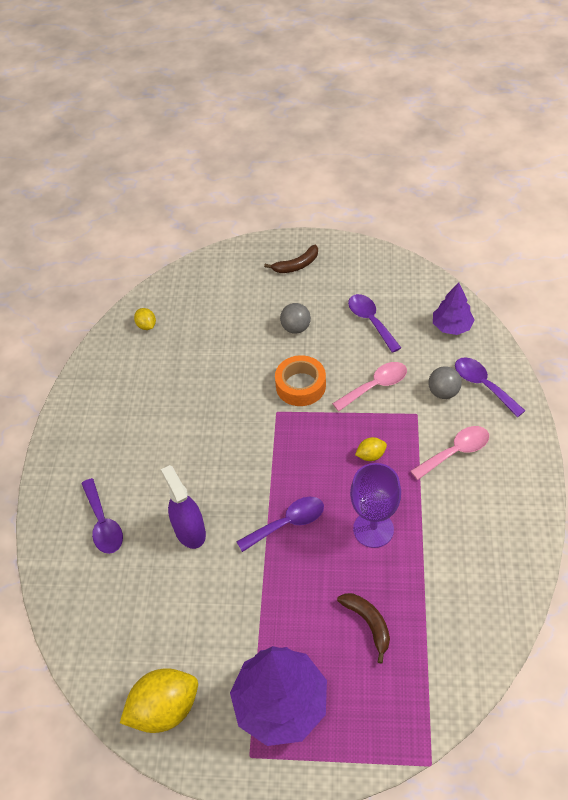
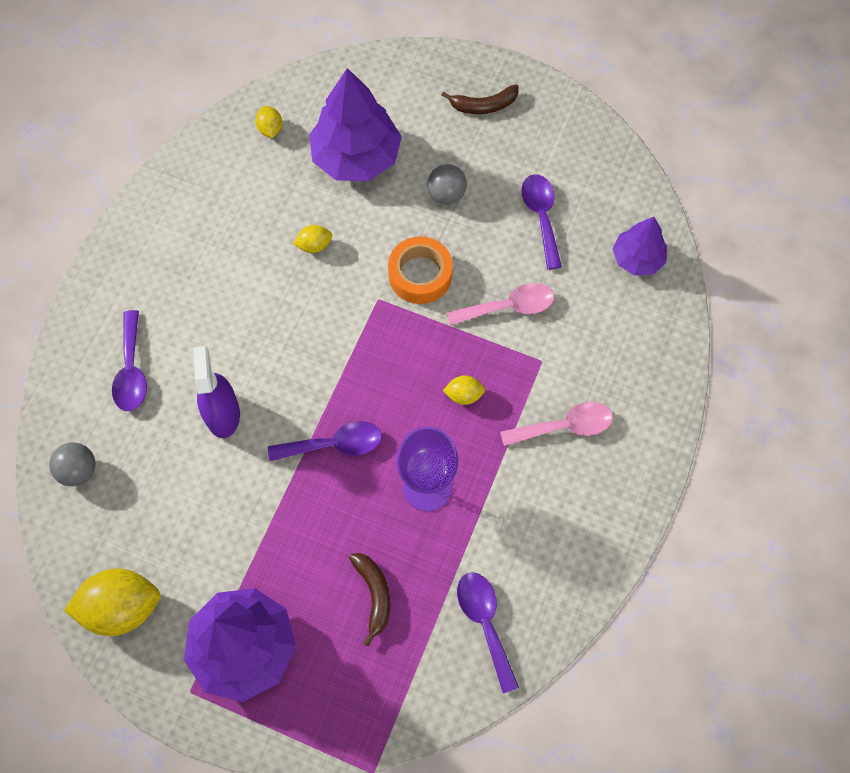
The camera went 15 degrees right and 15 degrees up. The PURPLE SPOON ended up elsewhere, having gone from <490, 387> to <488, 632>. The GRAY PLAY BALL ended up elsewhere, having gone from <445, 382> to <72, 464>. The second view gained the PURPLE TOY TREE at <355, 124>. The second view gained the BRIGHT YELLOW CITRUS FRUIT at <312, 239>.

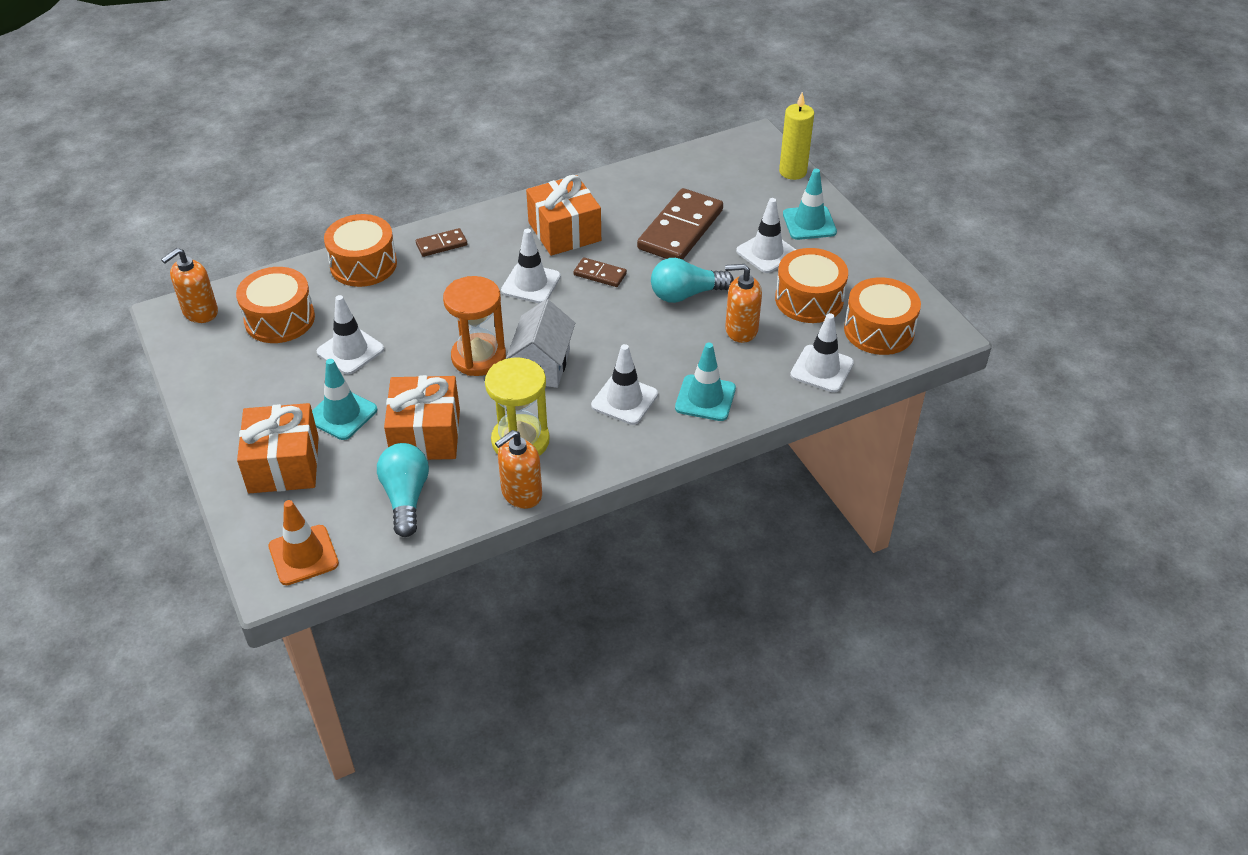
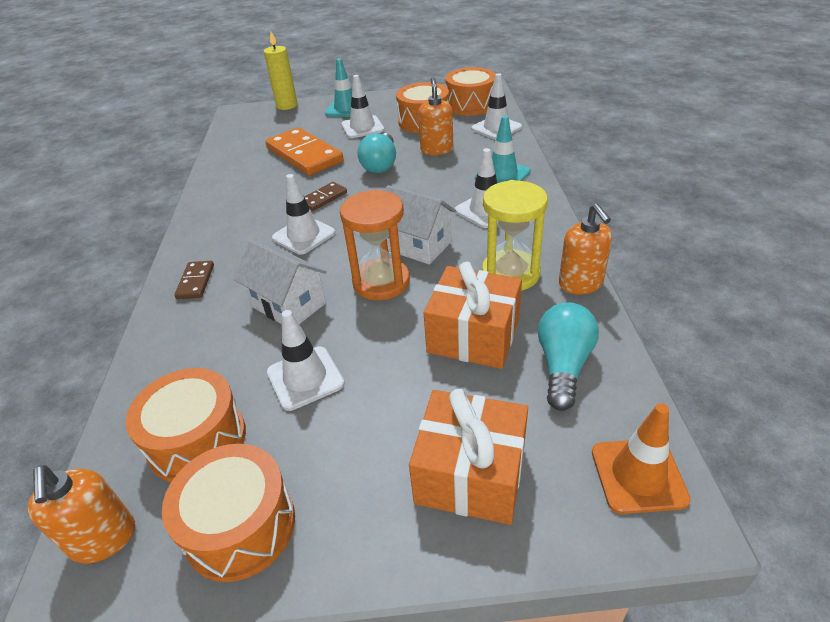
The camera went 65 degrees left and 5 degrees down. The second view lost the ORANGE-COLOURED WRAPPED GIFT at <563, 215>. What was the DARK BROWN DOMINO TILE at <680, 224> turned into the ORANGE-COLOURED DOMINO TILE at <304, 151>. The ORANGE-COLOURED TOY DRUM ended up elsewhere, having gone from <360, 250> to <228, 513>. The ORANGE-COLOURED PUMP BOTTLE at <743, 303> ended up facing another way, 150 degrees clockwise from before. The second view lost the TURQUOISE SAFETY CONE at <344, 399>. The TURQUOISE LIGHT BULB at <403, 490> ended up facing another way, 90 degrees clockwise from before. The second view gained the SNOW-WHITE TOY HOUSE at <280, 282>.

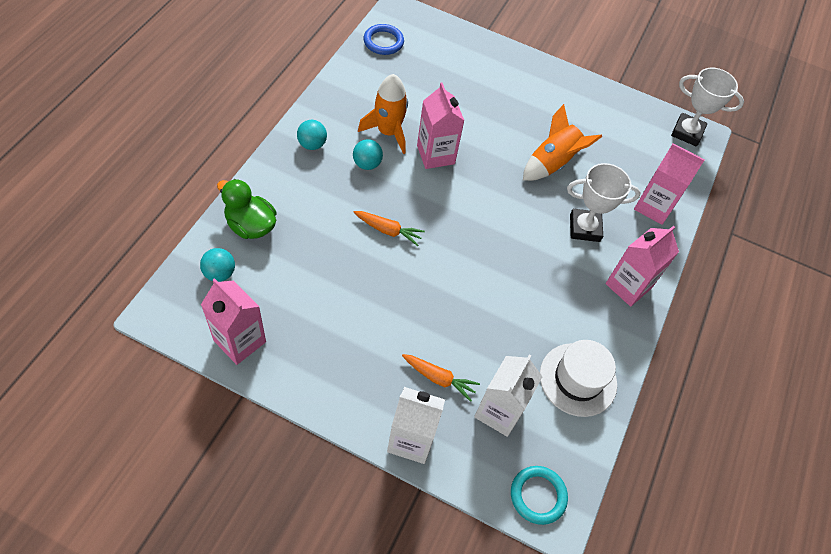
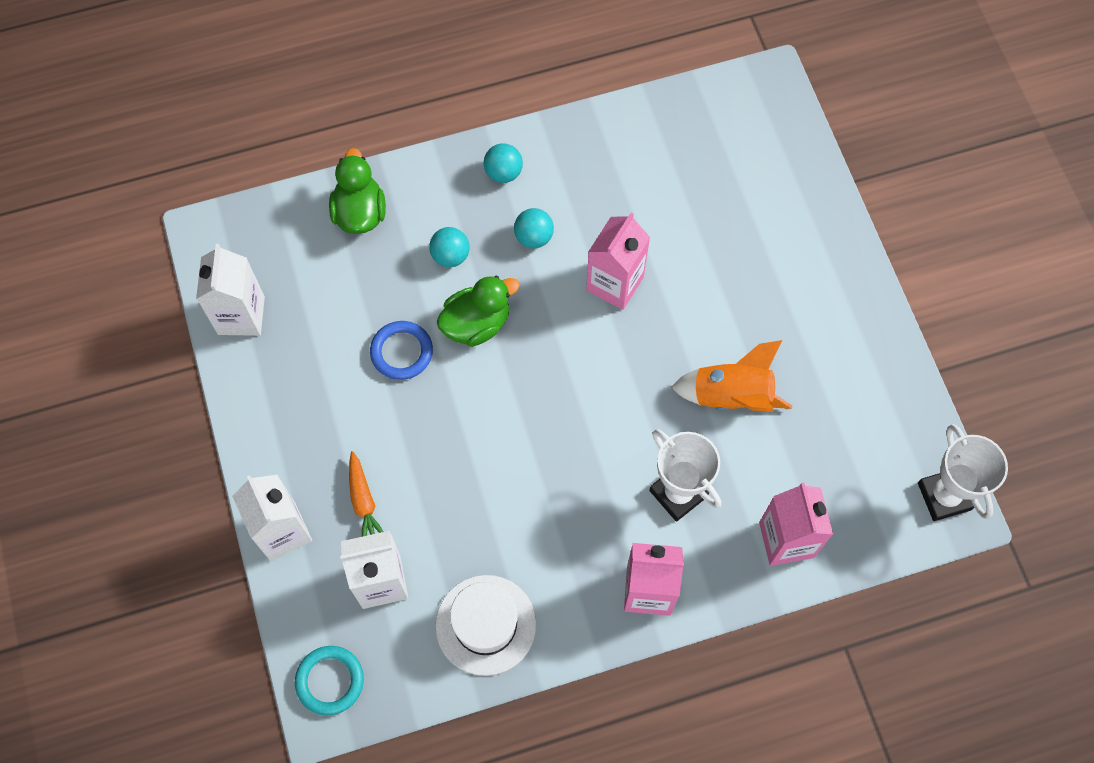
The camera went 55 degrees right and 10 degrees up. The BLUE TORUS ended up elsewhere, having gone from <384, 39> to <401, 350>. The second view lost the ORANGE-COLOURED TOY ROCKET at <383, 114>. Where the ORANGE-COLOURED TOY CARROT stood at <389, 228>, the EMERALD TOY DUCK came to stand at <478, 311>. The TURQUOISE PLAY BALL ended up elsewhere, having gone from <217, 265> to <449, 247>. What was the PINK MILK CARTON at <233, 321> turned into the SNOW-WHITE MILK CARTON at <230, 290>.

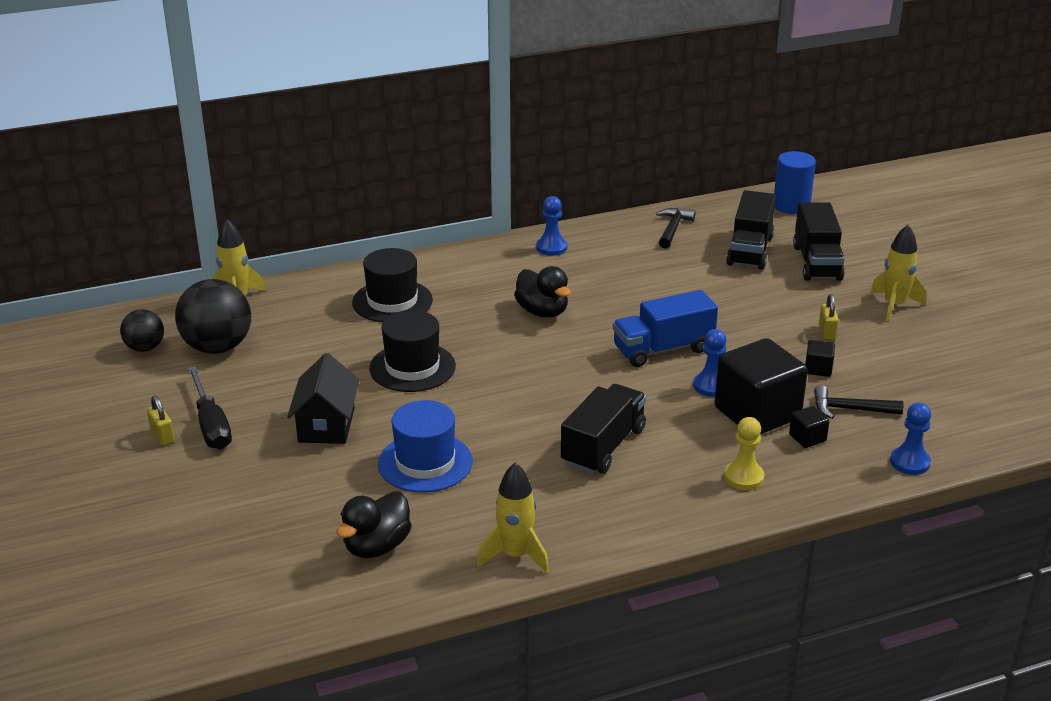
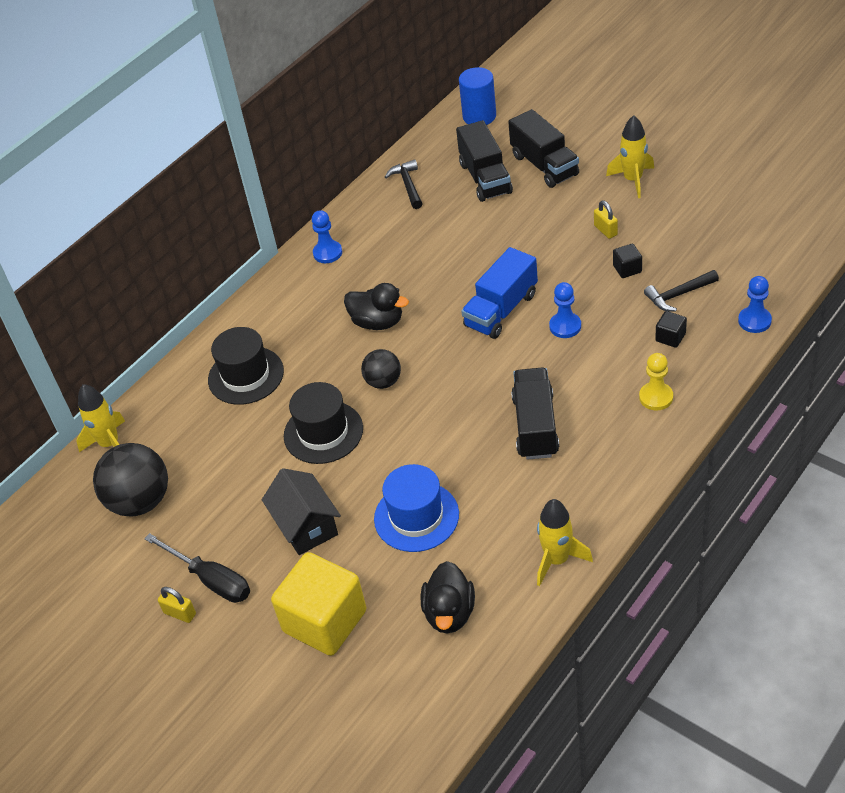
The camera went 25 degrees left and 15 degrees up. The JET-BLACK PLAY BALL ended up elsewhere, having gone from <142, 330> to <381, 369>. The second view lost the JET-BLACK SOLID CUBE at <761, 386>. The second view gained the BRIGHT YELLOW SOLID CUBE at <318, 604>.

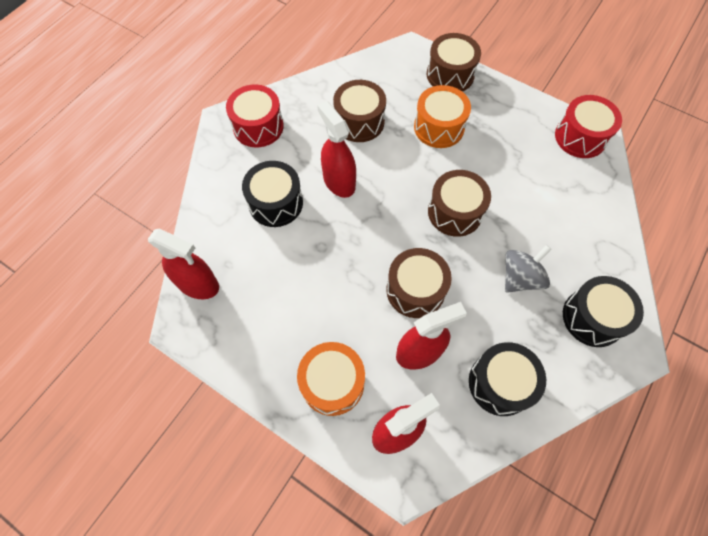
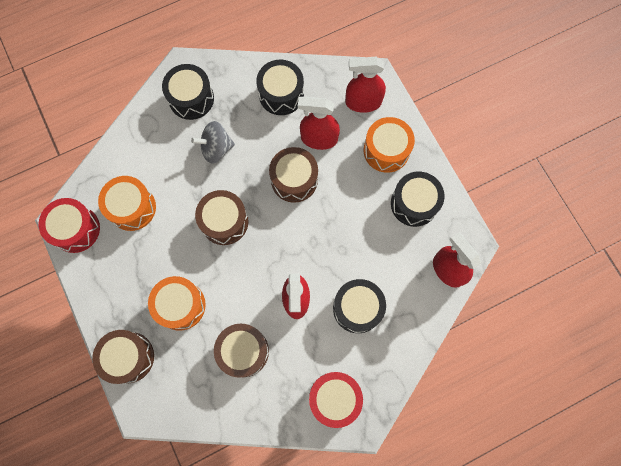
The camera went 150 degrees left and 10 degrees up. The second view gained the JET-BLACK TOY DRUM at <418, 199>. The second view gained the ORANGE-COLOURED TOY DRUM at <127, 203>.

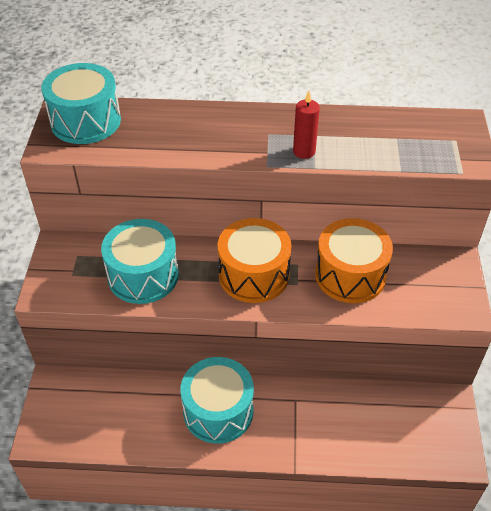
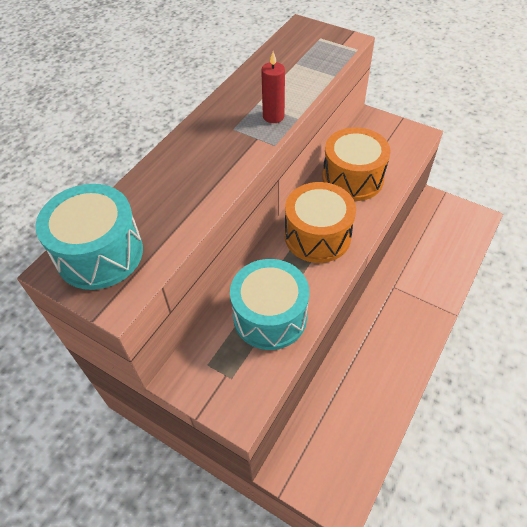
The camera went 60 degrees left and 5 degrees up. The second view lost the TURQUOISE TOY DRUM at <217, 400>.

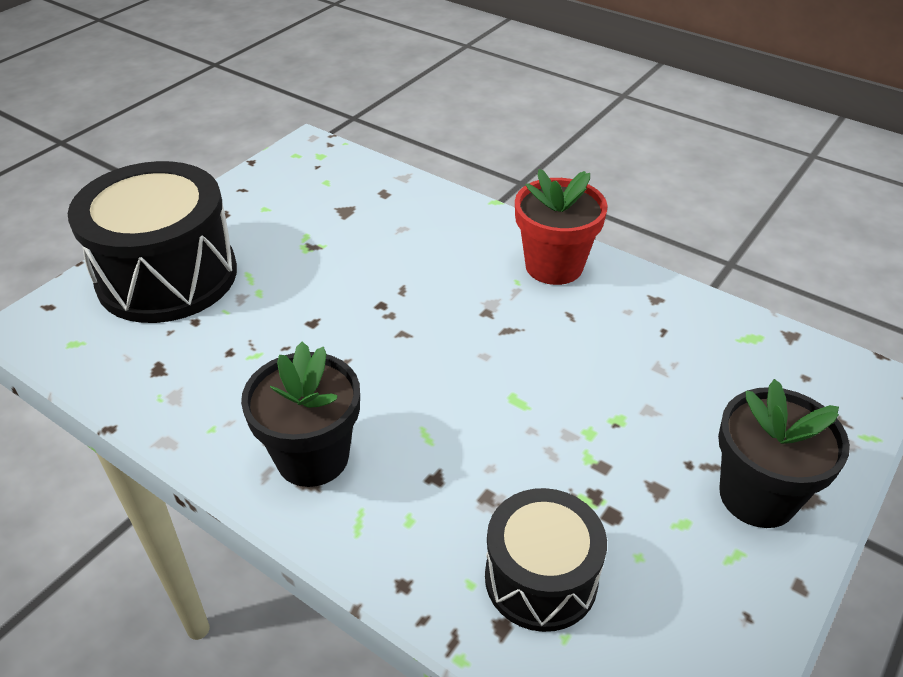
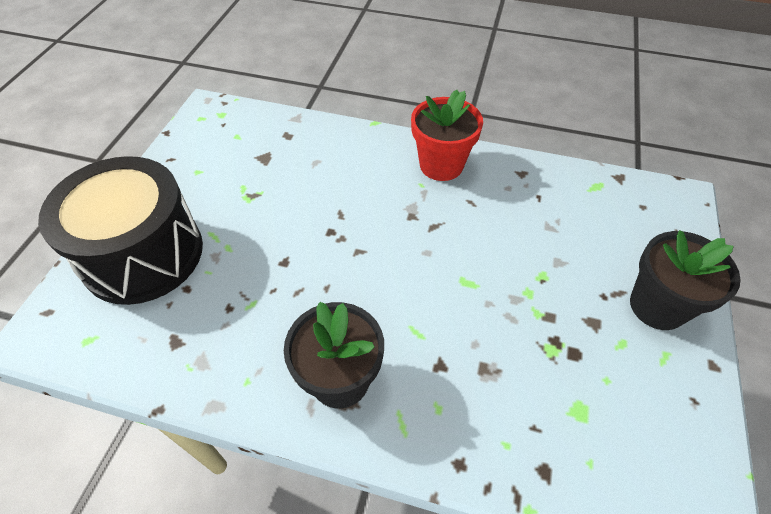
The camera went 20 degrees left and 10 degrees up. The second view lost the JET-BLACK TOY DRUM at <546, 560>.

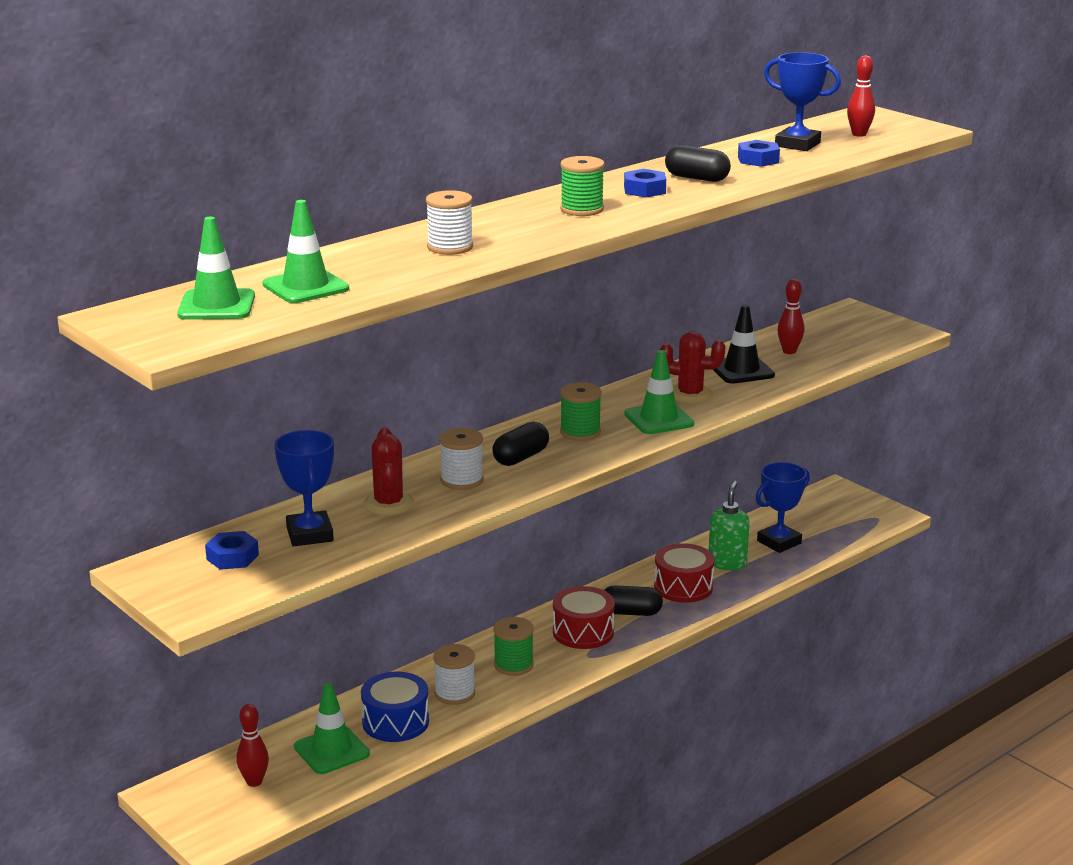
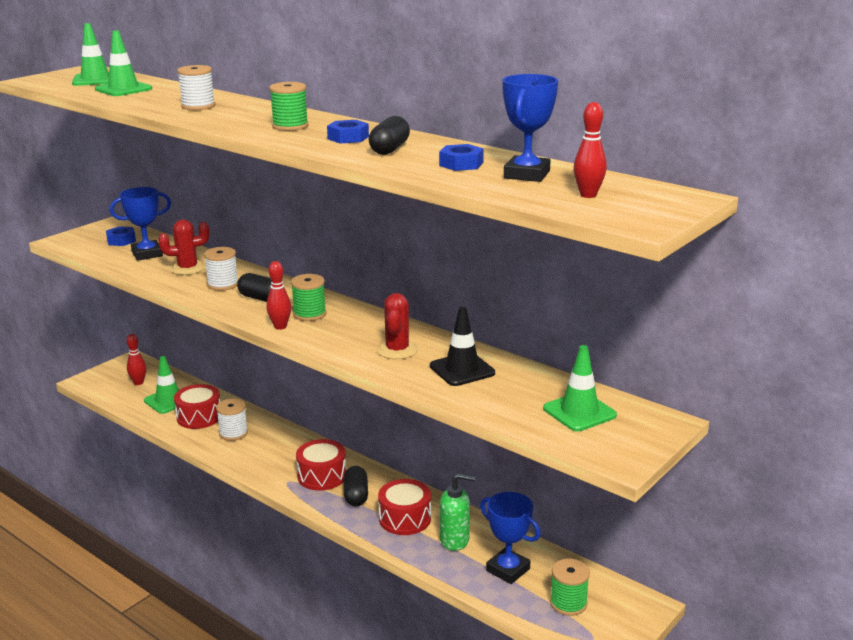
The camera went 80 degrees right and 0 degrees up. The RED BOWLING PIN ended up elsewhere, having gone from <791, 316> to <279, 295>. The EMERALD SAFETY CONE ended up elsewhere, having gone from <659, 392> to <580, 388>. The EMERALD BOBBIN ended up elsewhere, having gone from <513, 646> to <570, 587>. What was the BLUE TOY DRUM at <395, 707> turned into the RED TOY DRUM at <197, 406>.

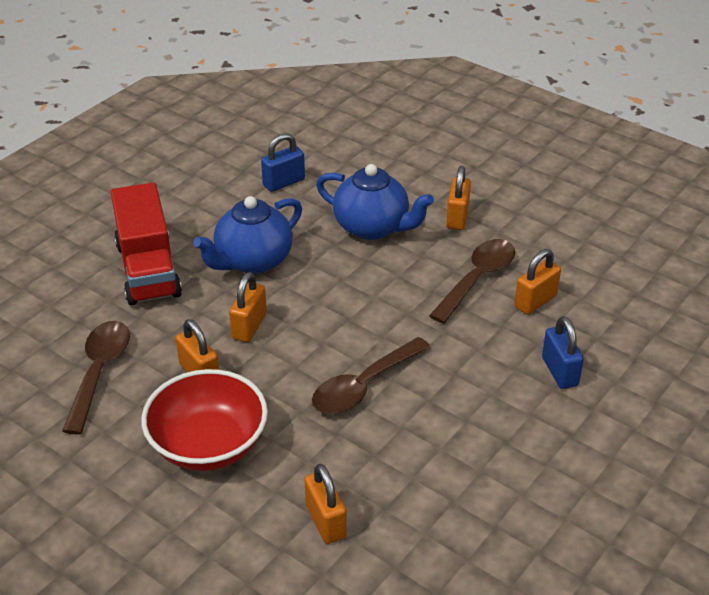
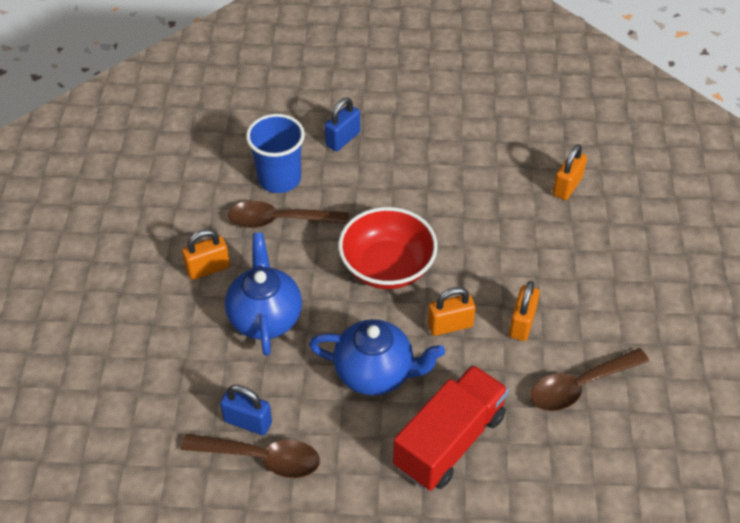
The camera went 125 degrees left and 10 degrees up. Where the ORANGE-COLOURED LOCK stood at <537, 282>, the BLUE CUP came to stand at <275, 153>. The DARK BROWN SPOON ended up elsewhere, having gone from <371, 375> to <250, 456>. The RED SERVING BOWL ended up elsewhere, having gone from <204, 420> to <388, 248>.

